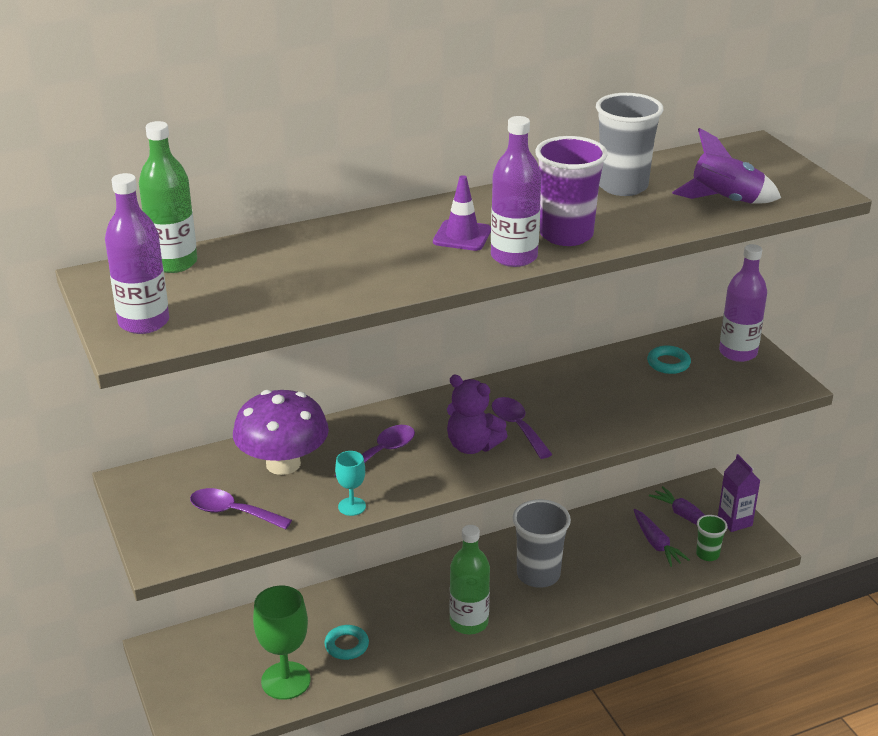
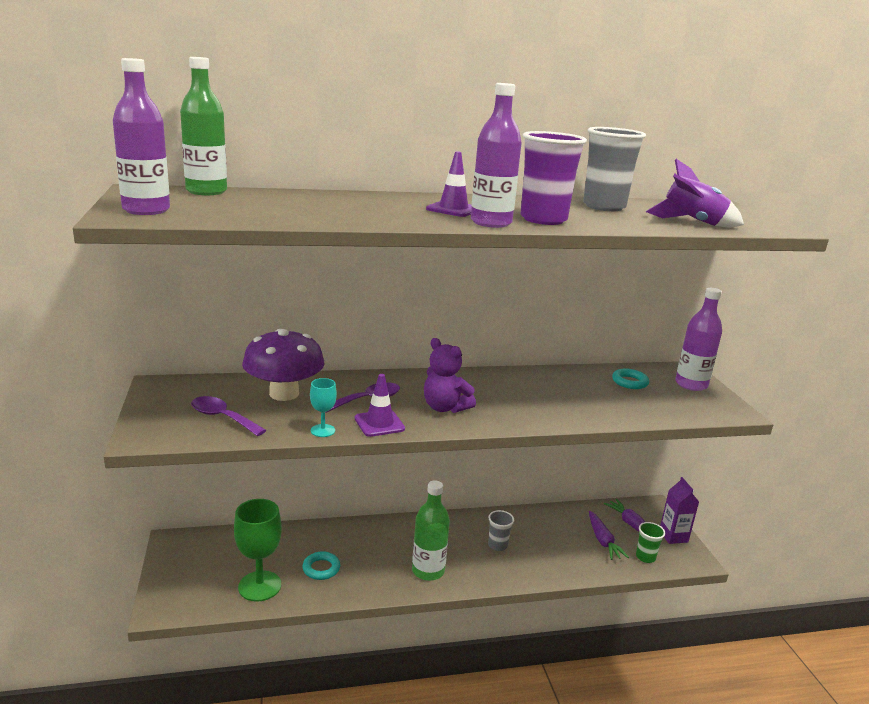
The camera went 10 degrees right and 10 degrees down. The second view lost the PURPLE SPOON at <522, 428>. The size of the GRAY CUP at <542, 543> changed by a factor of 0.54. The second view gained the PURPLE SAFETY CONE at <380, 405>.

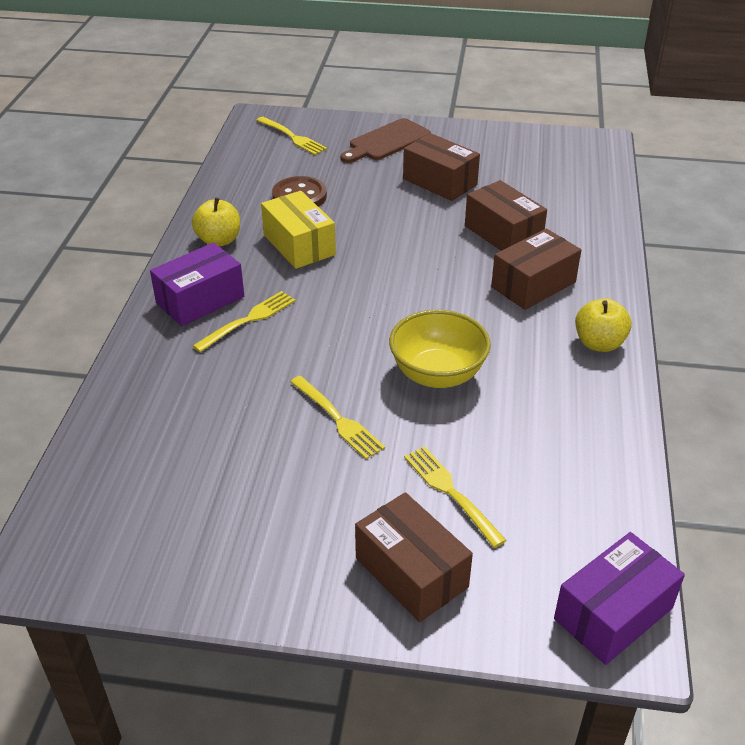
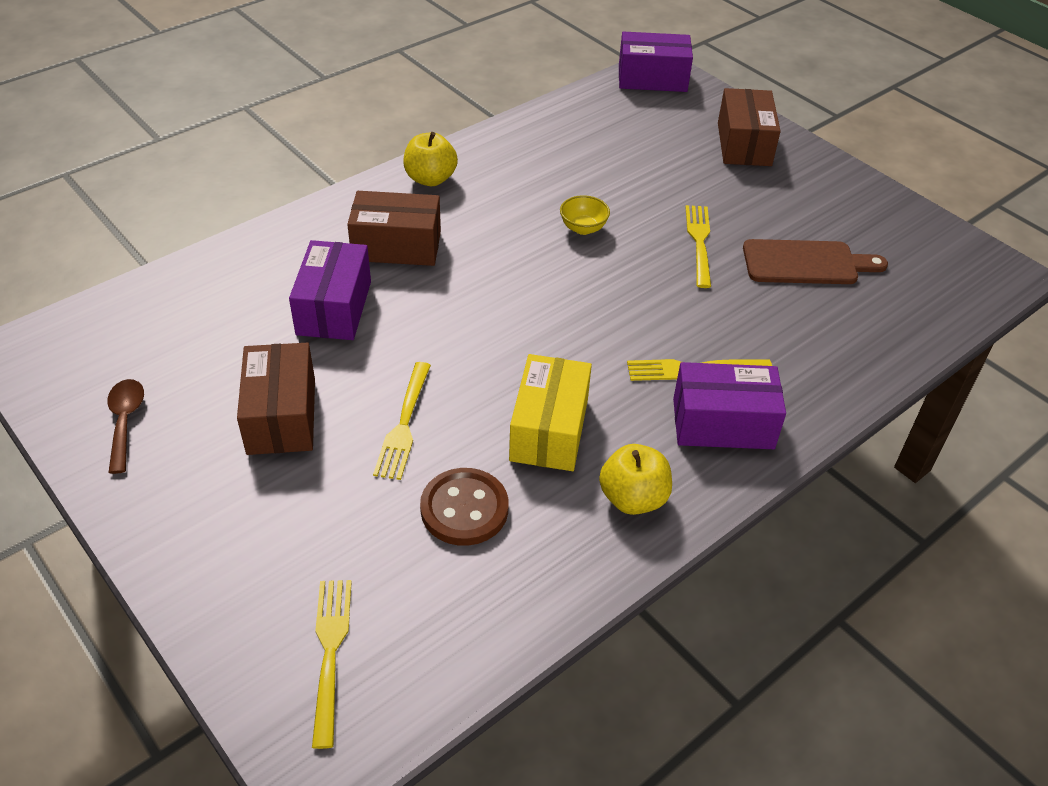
The camera went 140 degrees left and 5 degrees up. The DARK BROWN CUTTING BOARD ended up elsewhere, having gone from <385, 140> to <815, 261>. What was the DARK BROWN BOX at <506, 215> turned into the PURPLE BOX at <330, 290>. The size of the BRIGHT YELLOW SERVING BOWL at <440, 349> changed by a factor of 0.51. The BRIGHT YELLOW FORK ended up elsewhere, having gone from <455, 497> to <402, 421>. The second view gained the DARK BROWN SPOON at <125, 426>.

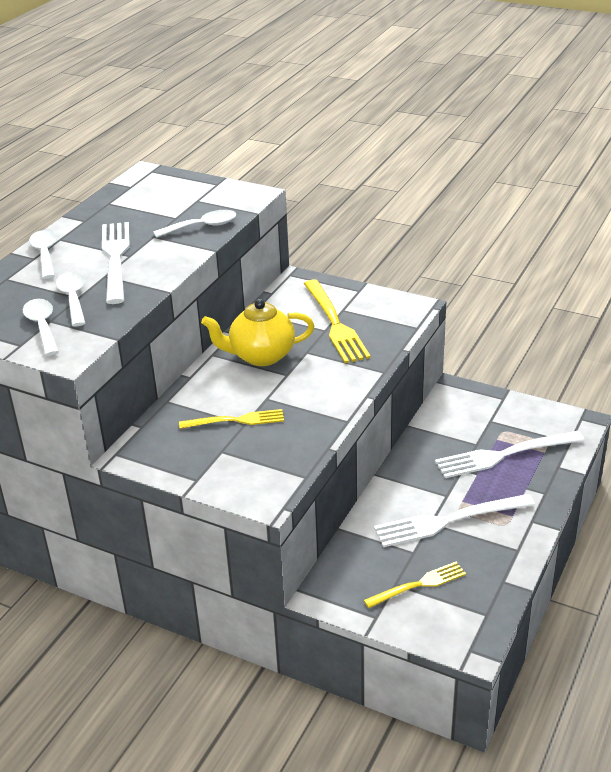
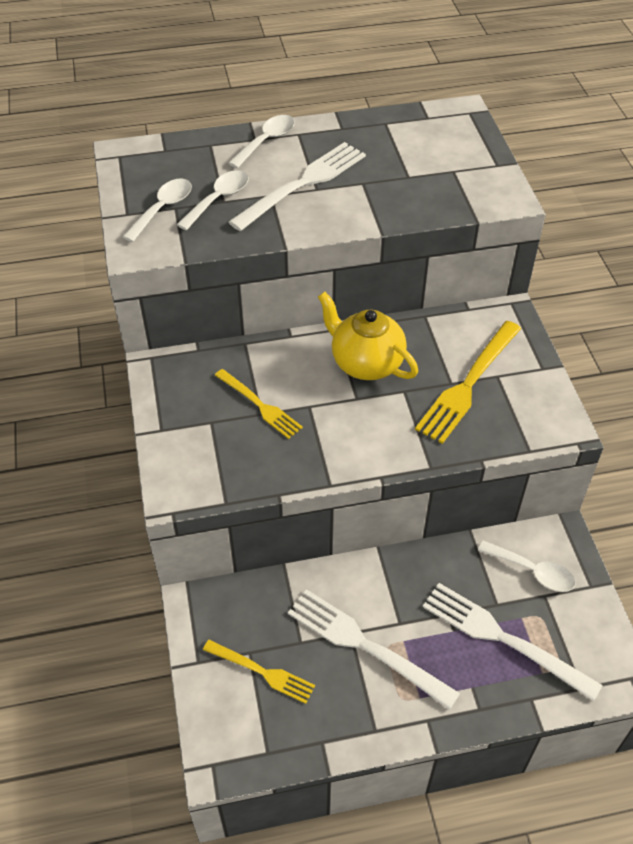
The camera went 50 degrees right and 15 degrees up. The SNOW-WHITE SPOON ended up elsewhere, having gone from <194, 224> to <527, 566>.

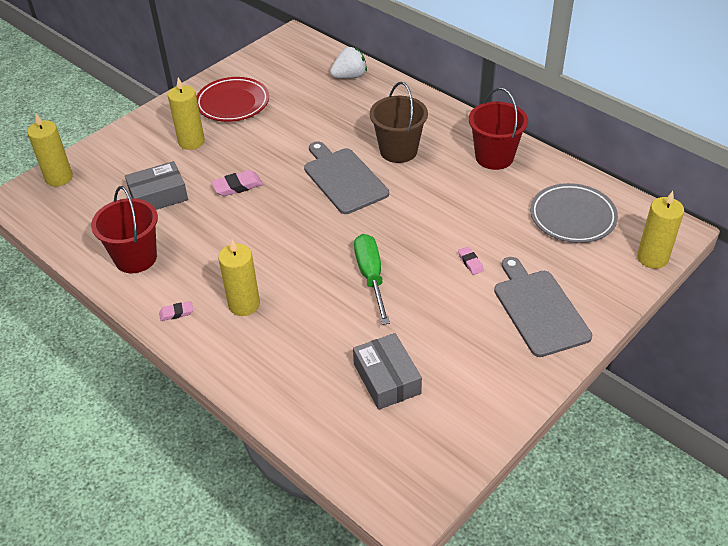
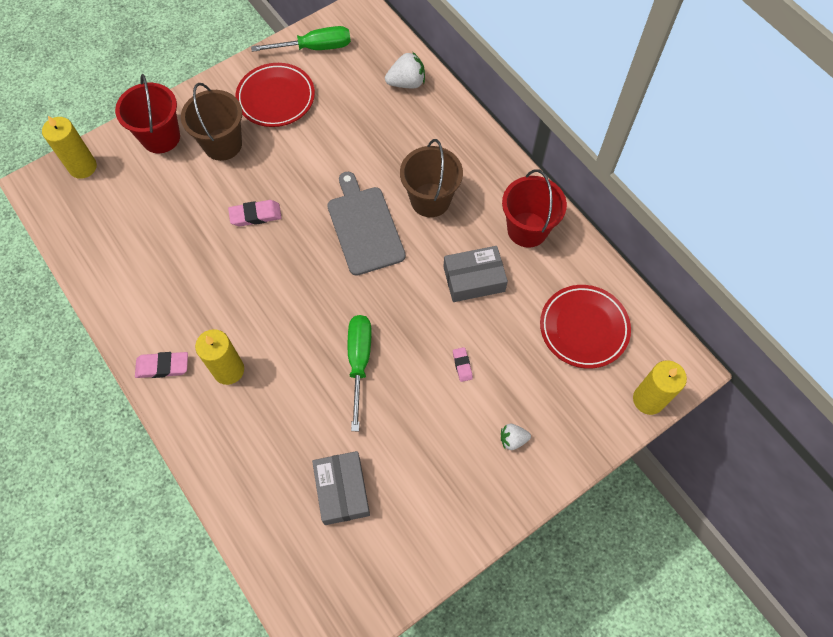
The camera went 10 degrees right and 20 degrees up. Where the BRIGHT YELLOW CANDLE stood at <186, 114>, the DARK BROWN PAIL came to stand at <211, 122>. The GRAY BOX ended up elsewhere, having gone from <156, 185> to <476, 274>. What was the GRAY PLATE at <574, 213> turned into the RED PLATE at <585, 326>. The RED PAIL ended up elsewhere, having gone from <124, 229> to <147, 113>. Where the GRAY CUTTING BOARD stood at <543, 307>, the SNOW-WHITE BERRY came to stand at <516, 437>. The size of the PINK GUM ERASER at <176, 311> changed by a factor of 1.63. The second view gained the EMERALD SCREWDRIVER at <301, 39>.

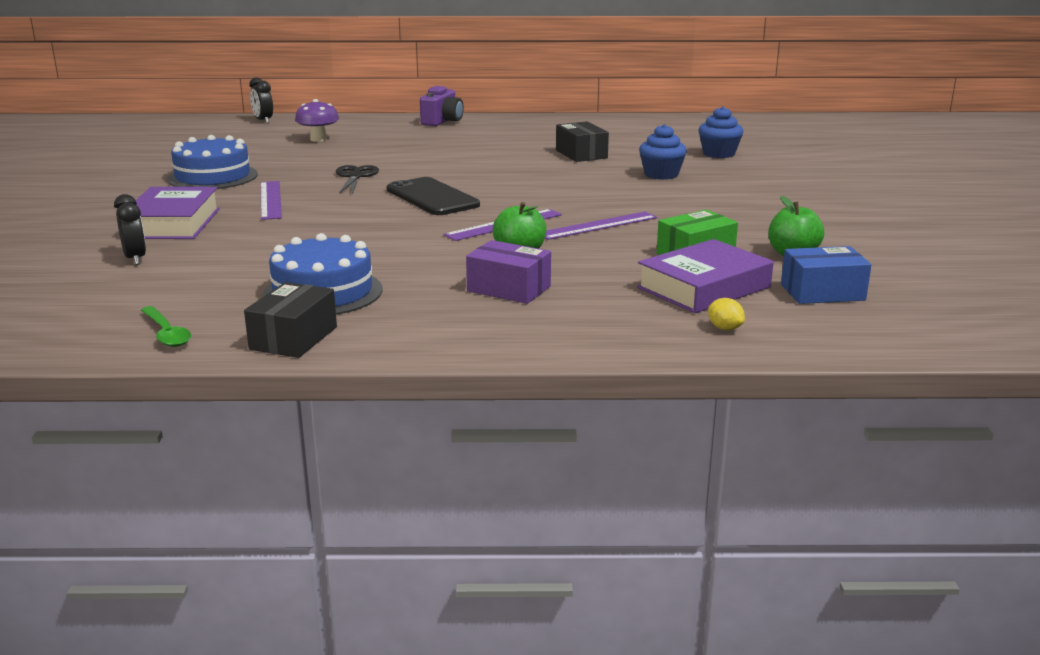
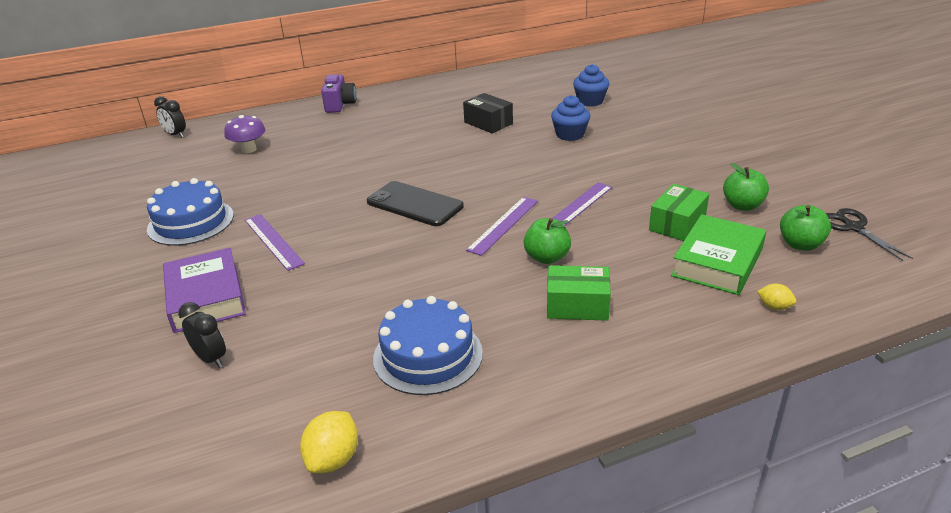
The camera went 20 degrees left and 10 degrees up. The JET-BLACK PAIR OF SCISSORS ended up elsewhere, having gone from <357, 180> to <869, 234>. What was the PURPLE HARDCOVER at <705, 276> turned into the EMERALD HARDCOVER at <718, 254>. What was the PURPLE BOX at <508, 272> turned into the EMERALD BOX at <579, 293>. Where the BLUE BOX stood at <826, 275>, the EMERALD APPLE FRUIT came to stand at <805, 228>. The second view lost the JET-BLACK BOX at <290, 320>. Where the EMERALD SPOON stood at <166, 326>, the BRIGHT YELLOW CITRUS FRUIT came to stand at <329, 442>.

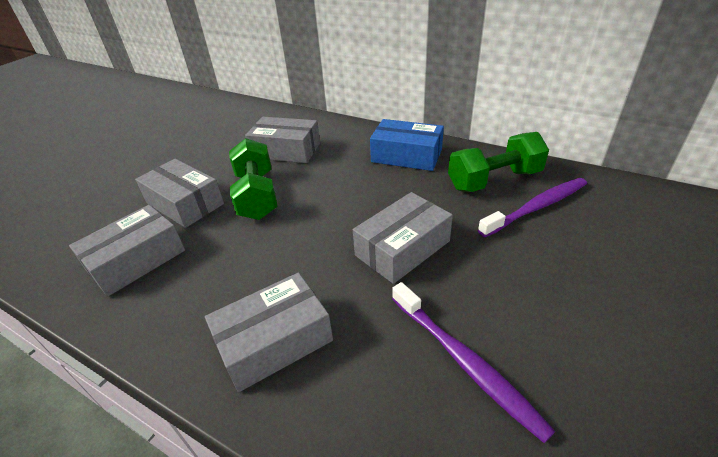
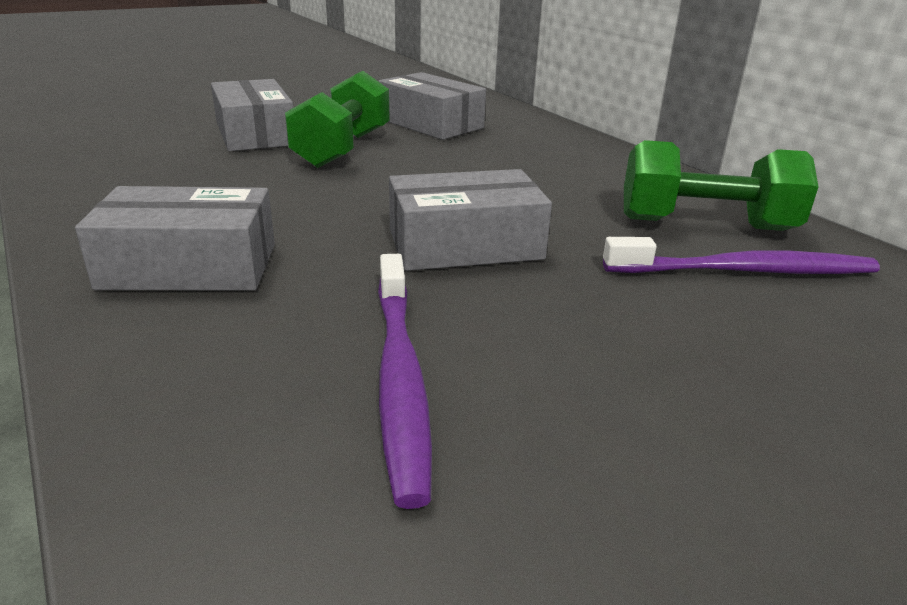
The camera went 25 degrees right and 10 degrees down. The second view lost the BLUE BOX at <407, 145>. The second view lost the GRAY BOX at <127, 250>.

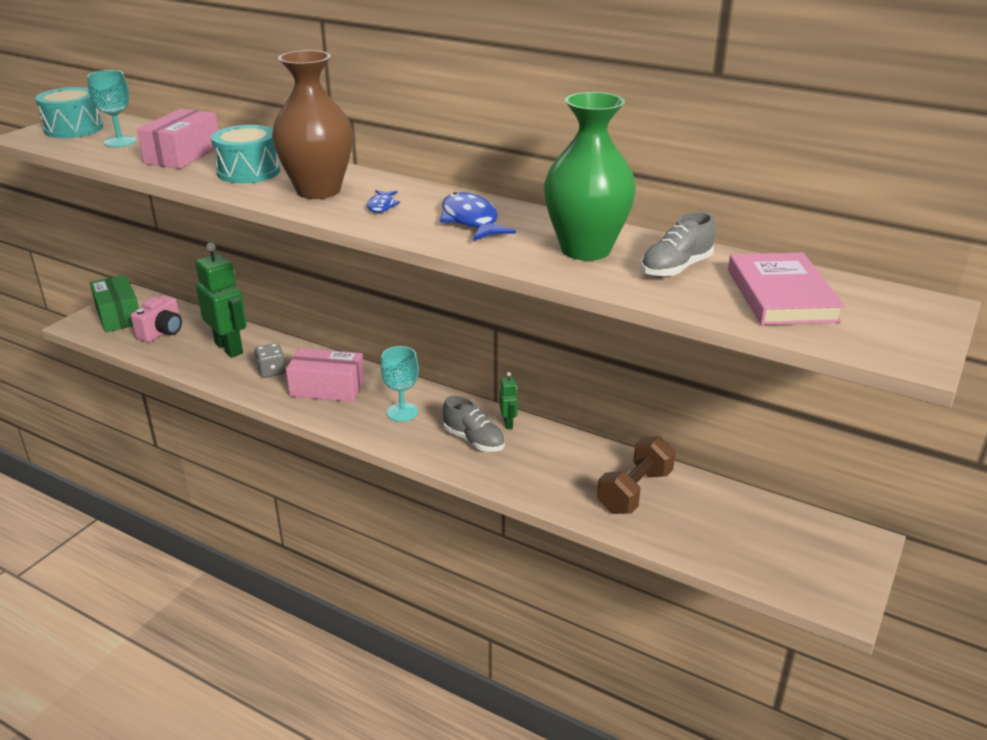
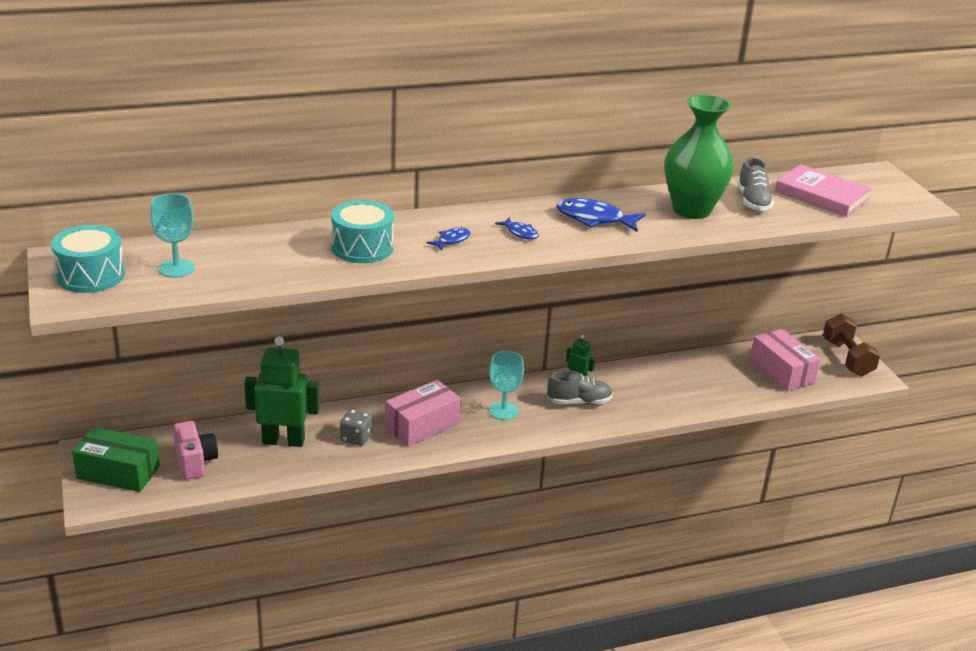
The camera went 50 degrees left and 0 degrees up. Where the DARK BROWN VASE stood at <312, 124>, the BLUE FISH FIGURE came to stand at <448, 239>. The PINK BOX ended up elsewhere, having gone from <177, 139> to <785, 360>. The DARK BROWN DUMBBELL ended up elsewhere, having gone from <636, 475> to <852, 344>.

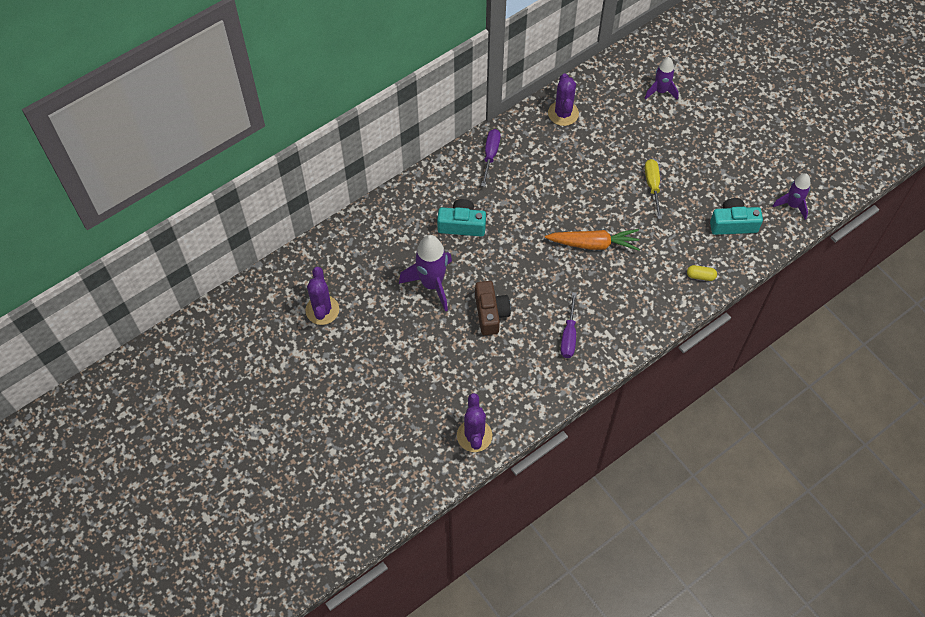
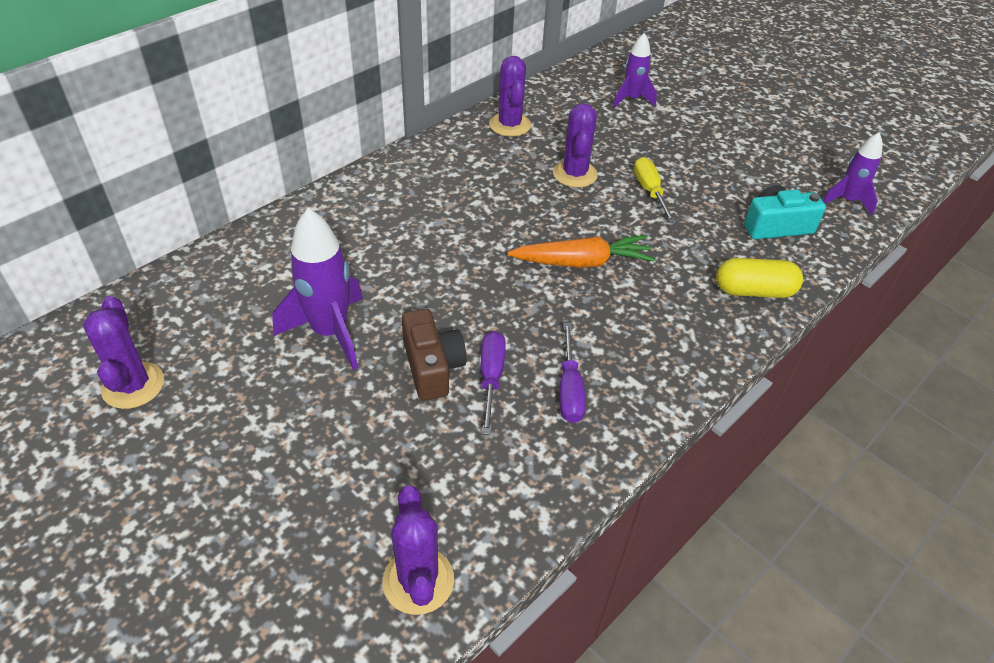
The camera went 10 degrees left and 15 degrees down. The PURPLE SCREWDRIVER ended up elsewhere, having gone from <491, 158> to <493, 383>. The second view lost the TURQUOISE CAMERA at <461, 218>. The size of the BRIGHT YELLOW CAPSULE at <702, 273> changed by a factor of 1.79. The second view gained the PURPLE SAGUARO CACTUS at <575, 145>.

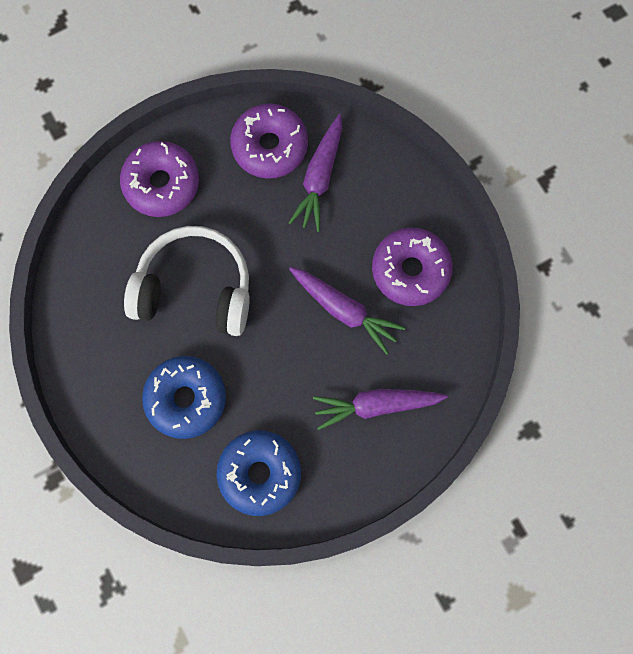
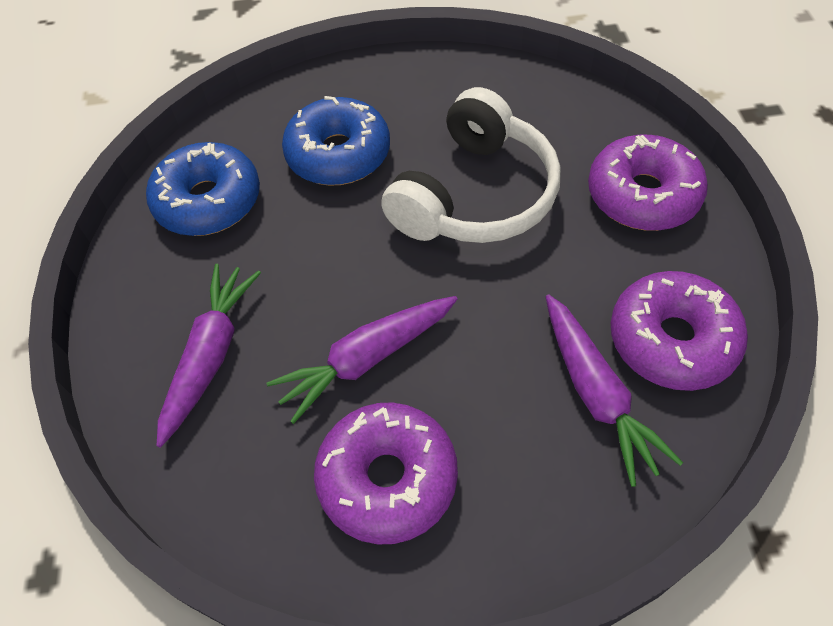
The camera went 115 degrees right and 20 degrees down. The PURPLE TOY CARROT at <315, 173> ended up facing another way, 150 degrees counterclockwise from before.

